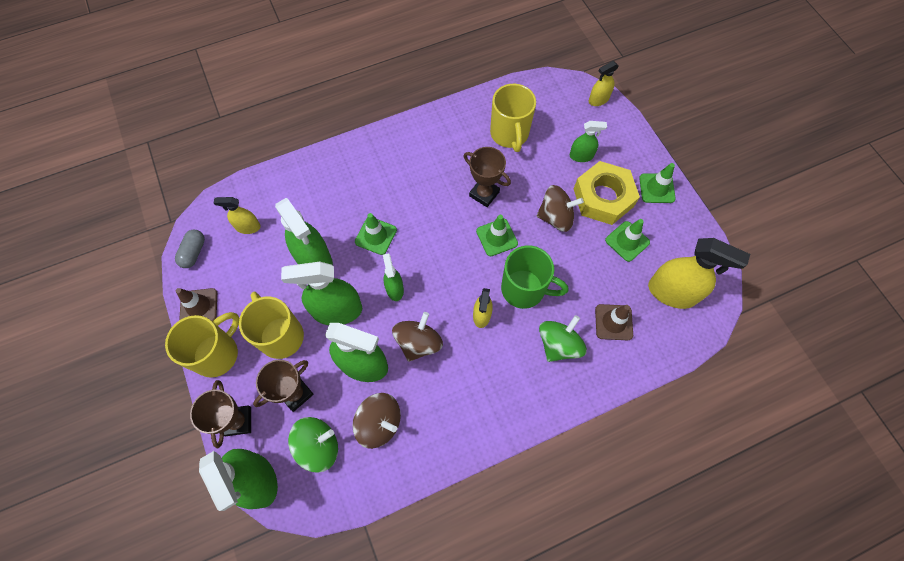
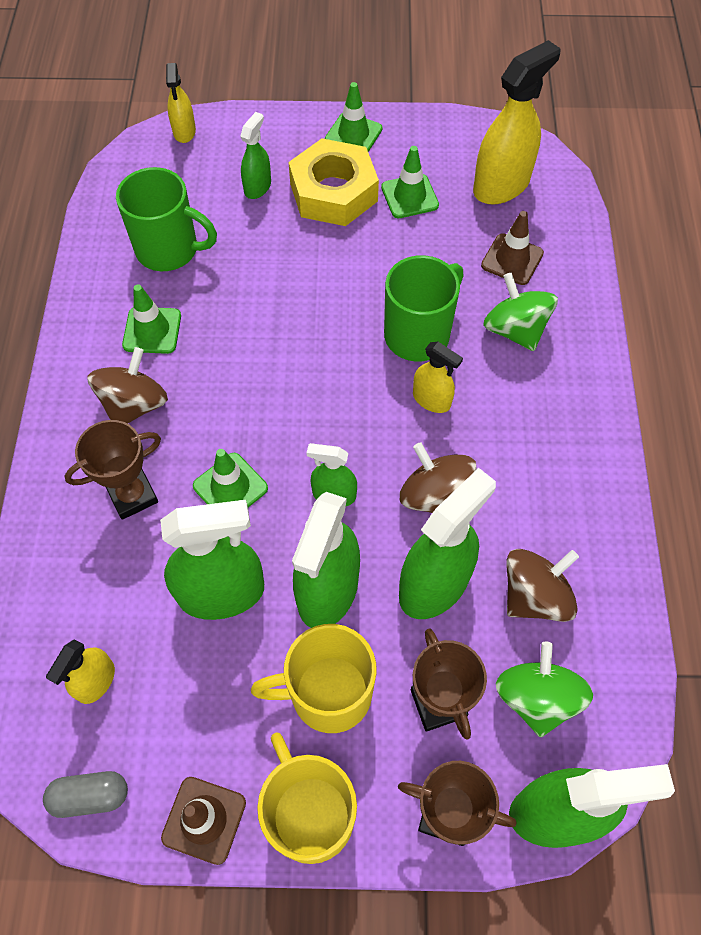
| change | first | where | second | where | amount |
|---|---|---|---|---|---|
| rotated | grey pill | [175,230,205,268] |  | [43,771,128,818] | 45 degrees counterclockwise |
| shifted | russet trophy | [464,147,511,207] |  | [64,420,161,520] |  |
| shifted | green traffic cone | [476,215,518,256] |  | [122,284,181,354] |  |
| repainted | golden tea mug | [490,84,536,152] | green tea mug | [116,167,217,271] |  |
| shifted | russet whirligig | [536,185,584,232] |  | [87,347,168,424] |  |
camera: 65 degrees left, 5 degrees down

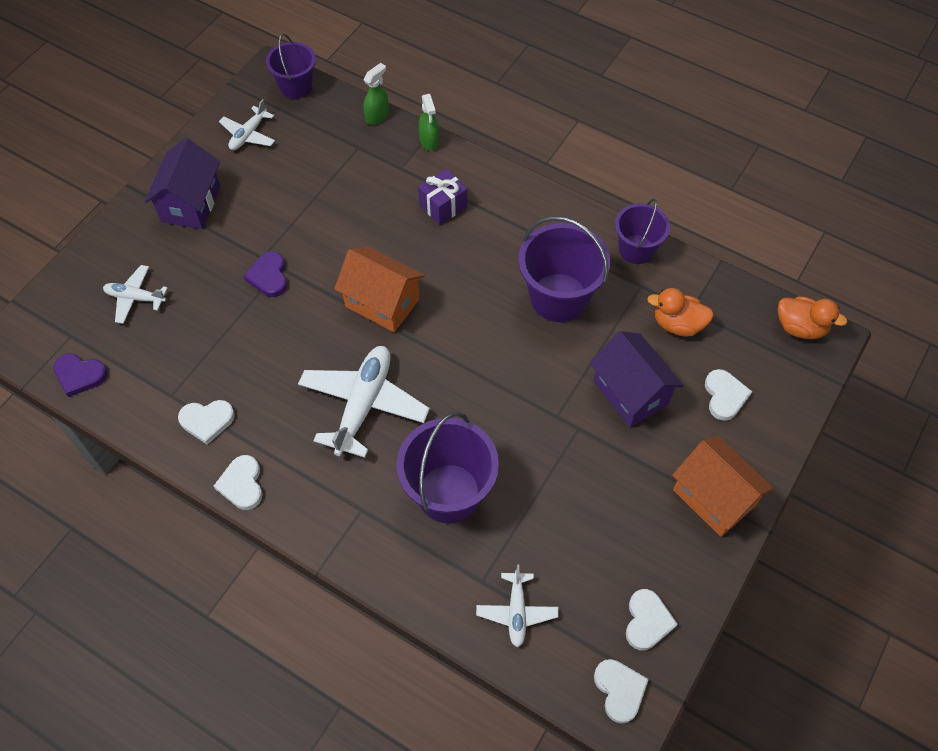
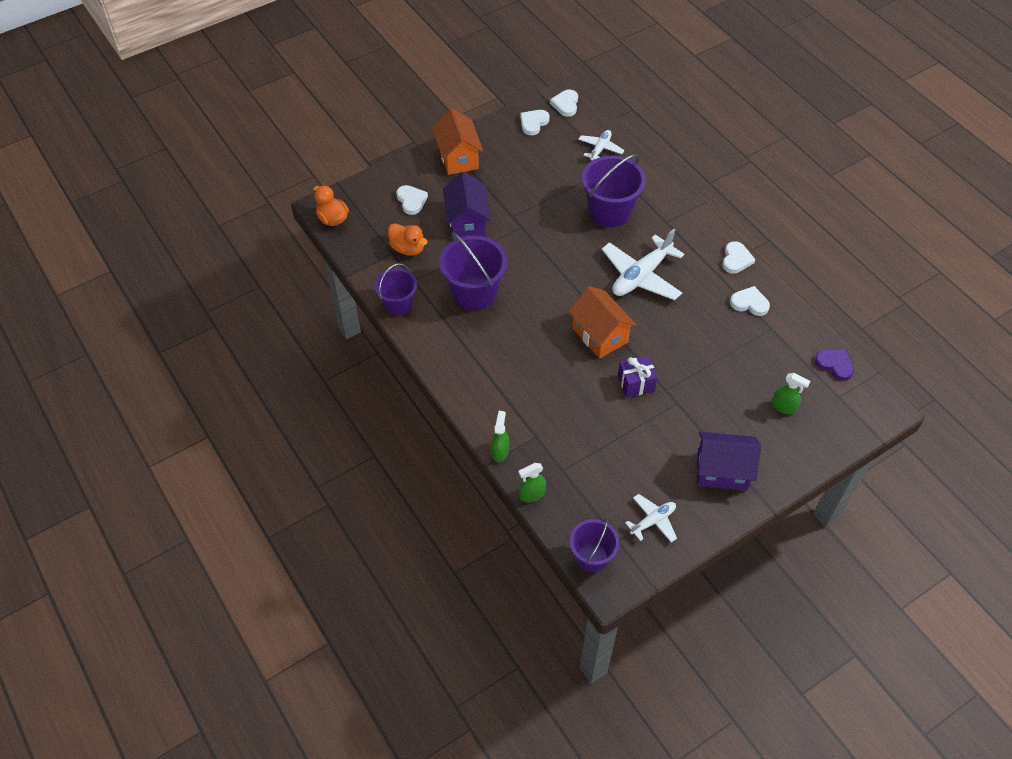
| change | first | where | second | where | amount |
|---|---|---|---|---|---|
| swapped | snow-white aeroplane | [103,265,168,324] | green spray bottle | [772,373,810,414] |  |
| rotated | violet house | [144,138,220,229] |  | [697,432,761,491] | 60 degrees clockwise |
| gone | violet love heart | [244,251,287,297] |  |  |  |
| shifted | violet gift | [418,169,467,225] |  | [618,355,658,398] |  |
| rotated | snow-white love heart | [705,369,752,421] |  | [396,185,428,215] | 135 degrees clockwise |
camera: 155 degrees left, 5 degrees down

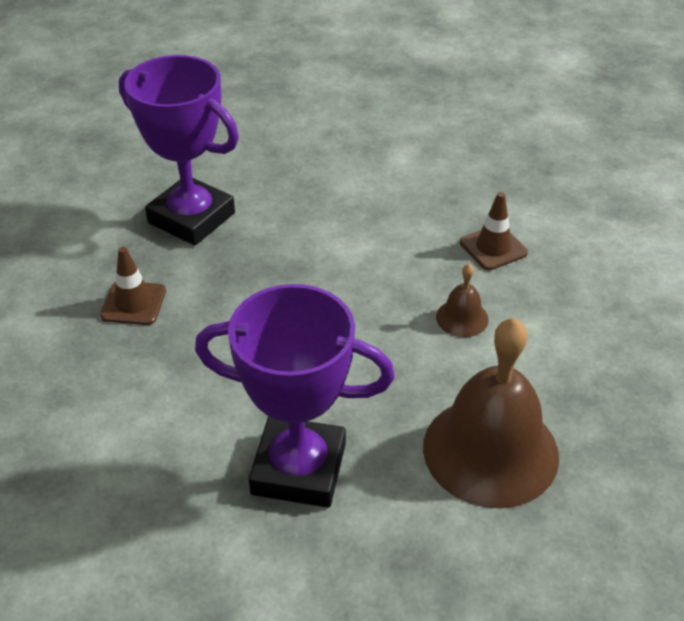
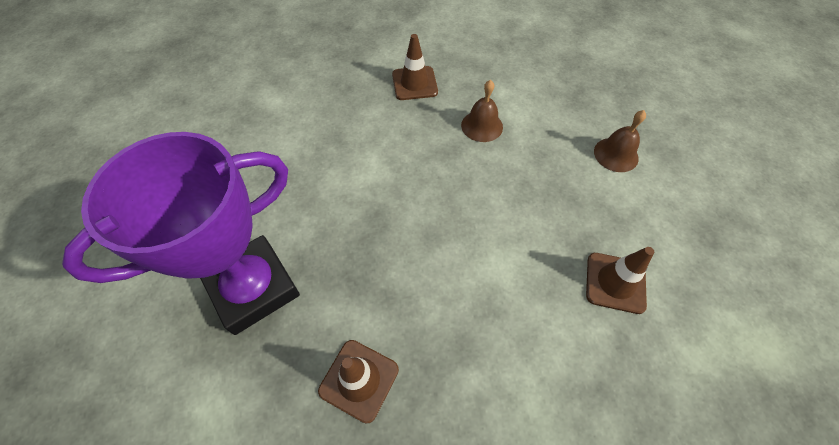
| change | first | where | second | where | amount |
|---|---|---|---|---|---|
| swapped | violet trophy | [195,284,395,508] | russet traffic cone | [586,247,654,314] |  |
| scaled | russet school bell | [423,318,559,508] |  | [594,110,646,172] | x0.44 |
camera: 70 degrees left, 15 degrees up

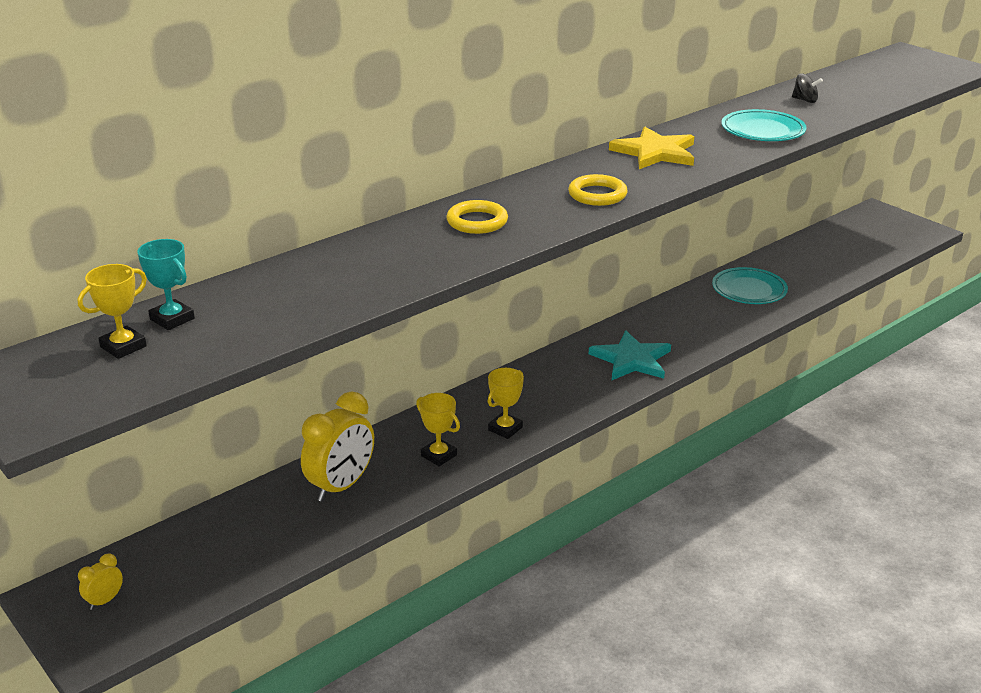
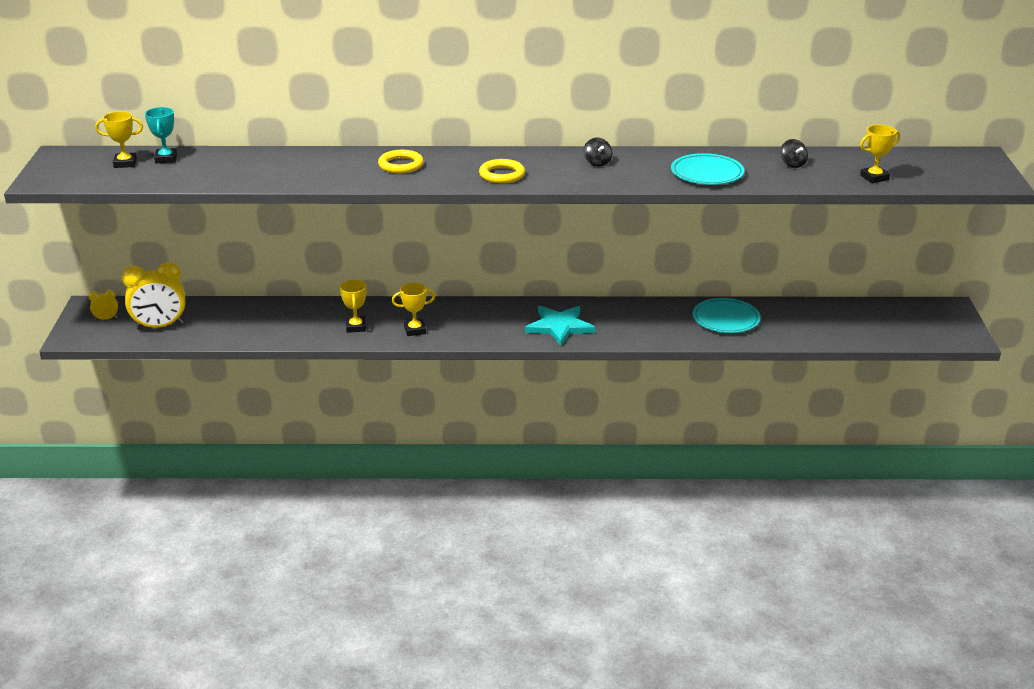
| change | first | where | second | where | amount |
|---|---|---|---|---|---|
| shifted | golden clock | [301,392,374,502] |  | [122,262,185,330] |  |
| swapped | golden star | [609,127,694,169] | jet-black whirligig | [584,138,612,166] |  |
| new |  |  | golden trophy | [860,125,900,183] |  |
camera: 40 degrees right, 0 degrees up

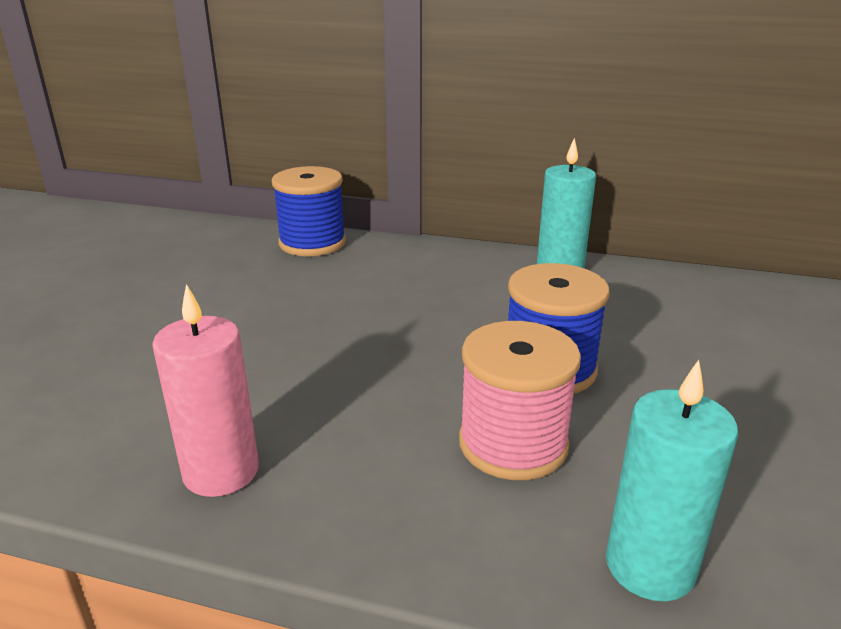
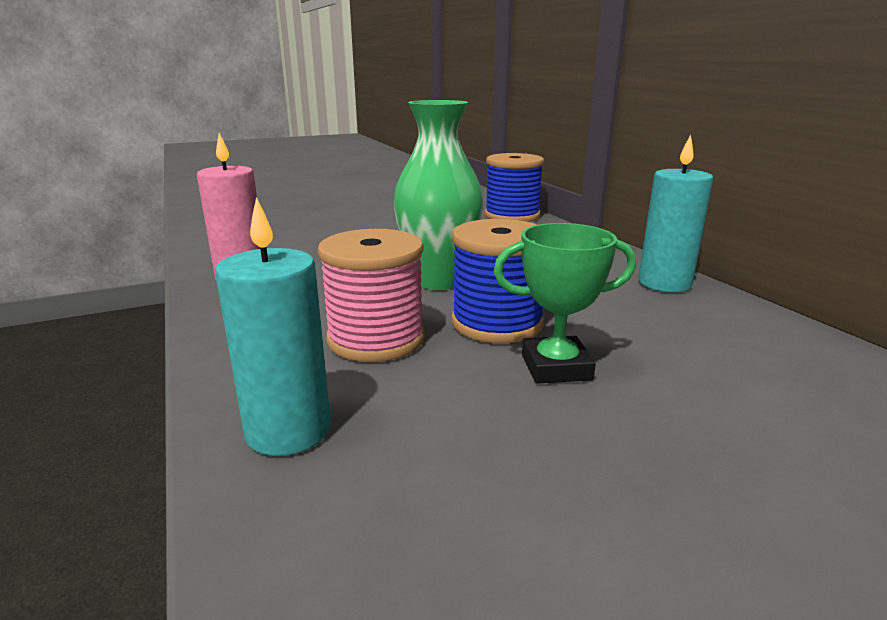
| change | first | where | second | where | amount |
|---|---|---|---|---|---|
| new |  |  | green vase | [394,100,483,290] |  |
| new |  |  | green trophy | [493,223,636,384] |  |
camera: 50 degrees right, 5 degrees down

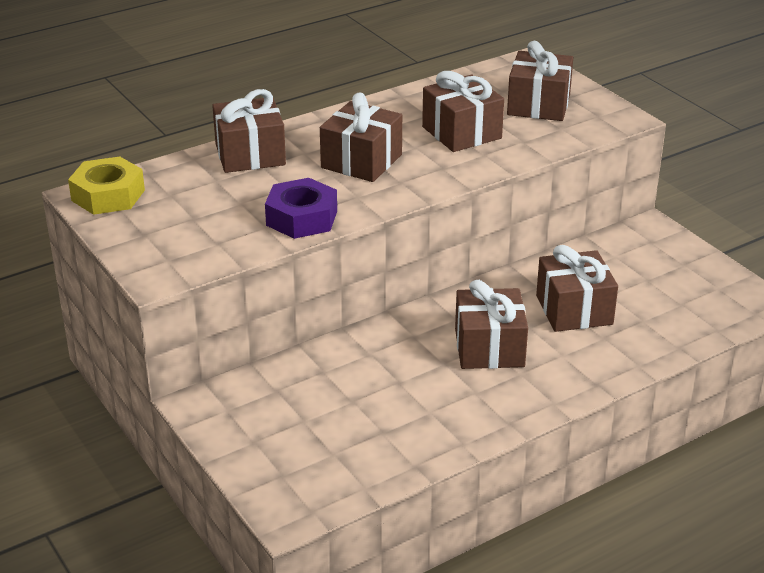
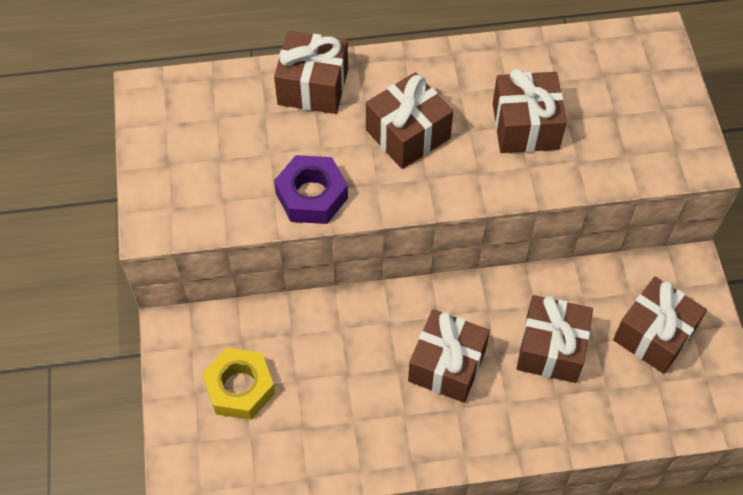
| change | first | where | second | where | amount |
|---|---|---|---|---|---|
| shifted | golden nut | [68,156,145,215] |  | [202,348,275,420] |  |
| shifted | russet gift | [507,41,573,121] |  | [613,277,707,374] |  |
camera: 25 degrees right, 25 degrees up

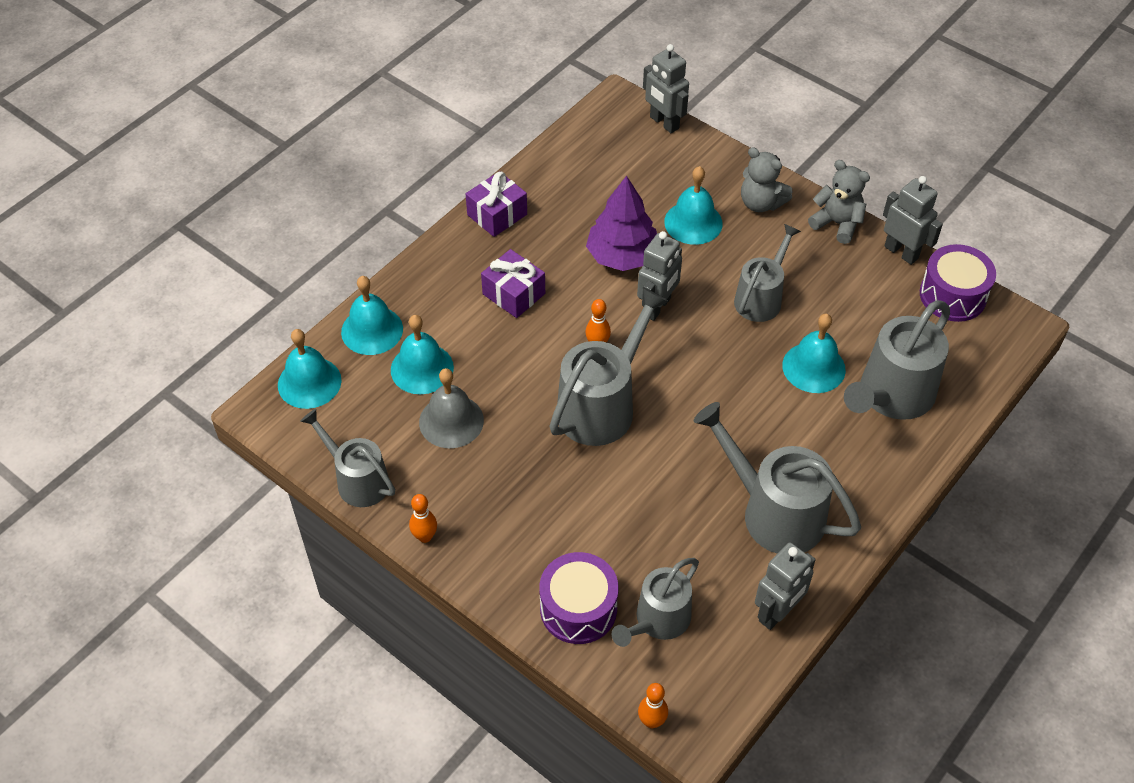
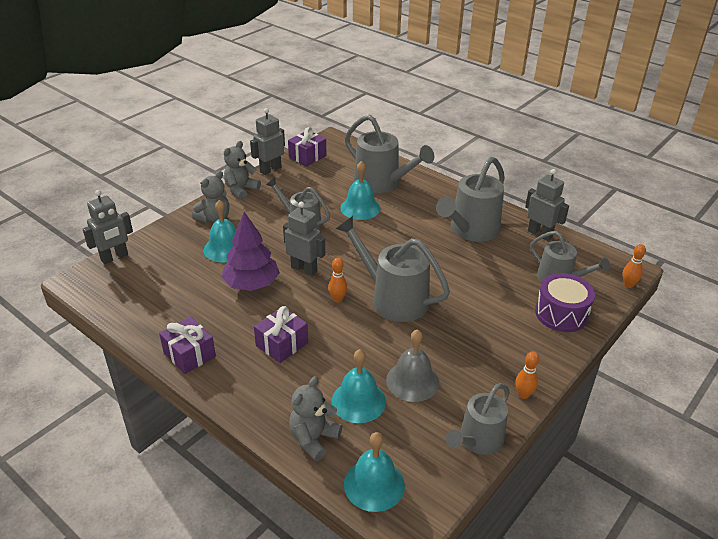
| change | first | where | second | where | amount |
|---|---|---|---|---|---|
| swapped | teal school bell | [341,276,403,355] | grey stuffed bear | [289,376,342,461] |  |
| swapped | violet drum | [920,244,996,322] | violet gift | [288,127,326,166] |  |
camera: 90 degrees left, 15 degrees down

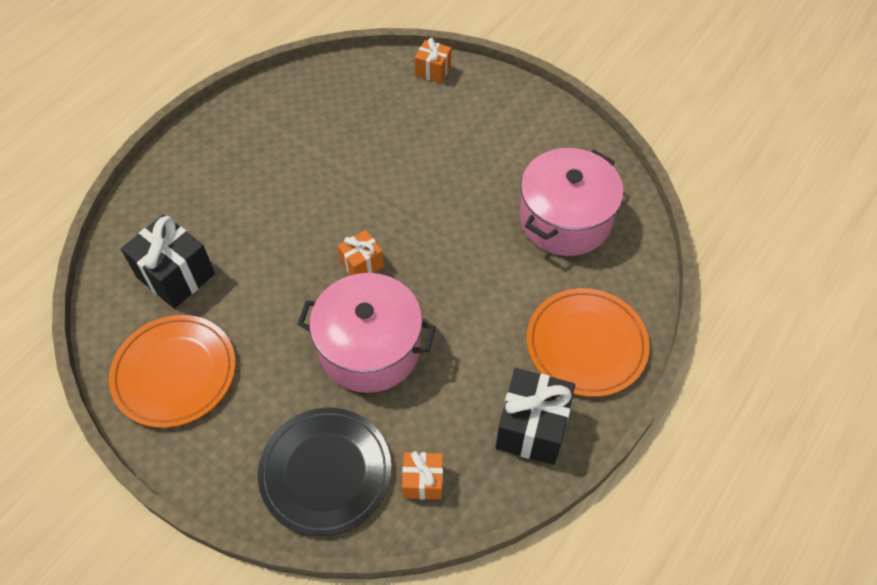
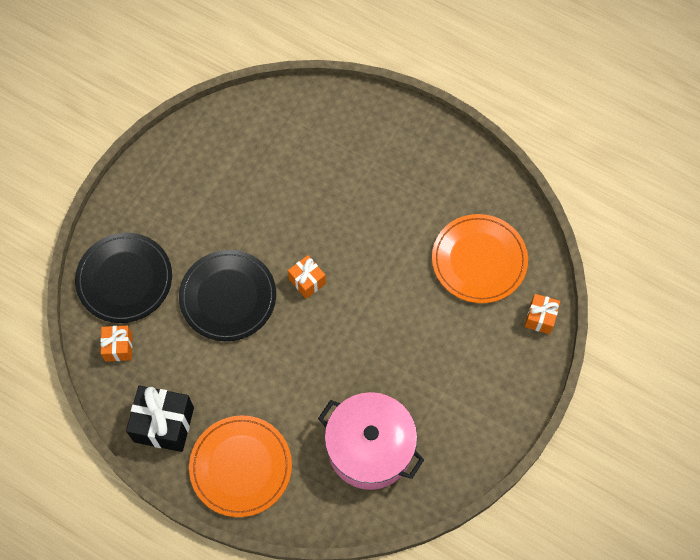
| change | first | where | second | where | amount |
|---|---|---|---|---|---|
| shifted | bright orange dinner plate | [109,315,236,428] |  | [432,214,528,303] |  |
| gone | jet-black gift | [121,214,215,309] |  |  |  |
| swapped | rose-pink stockpot | [297,273,436,393] | jet-black dinner plate | [179,250,276,341] |  |
camera: 85 degrees right, 10 degrees up

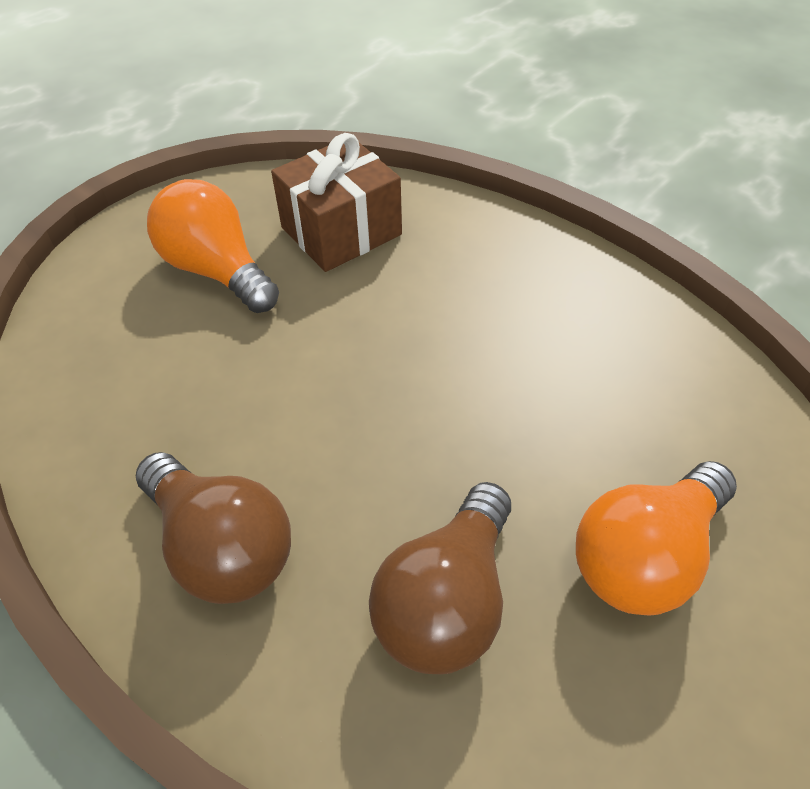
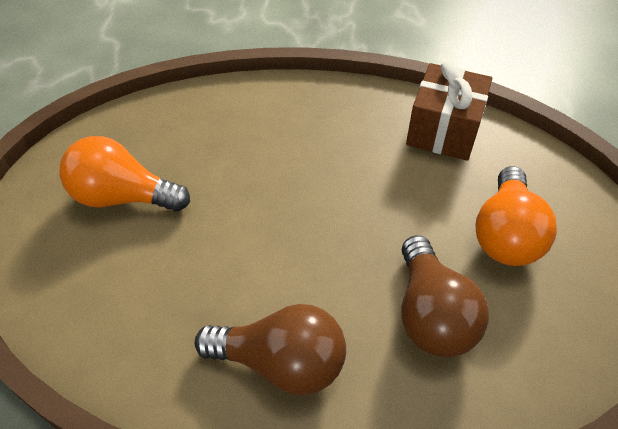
| change | first | where | second | where | amount |
|---|---|---|---|---|---|
| shifted | russet gift | [271,133,402,272] |  | [406,61,492,161] |  |
camera: 35 degrees left, 0 degrees up

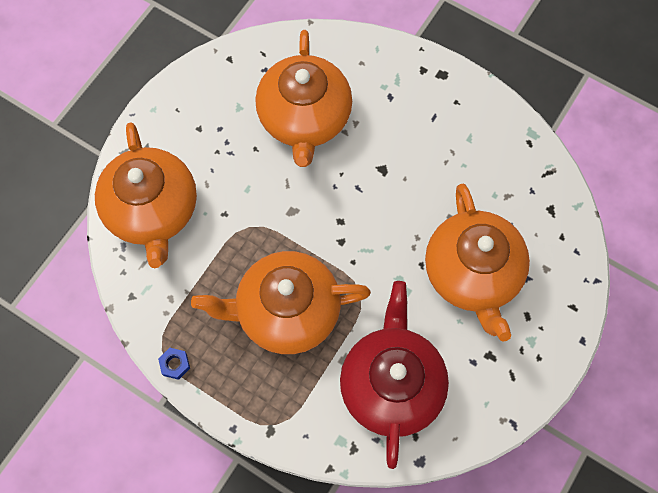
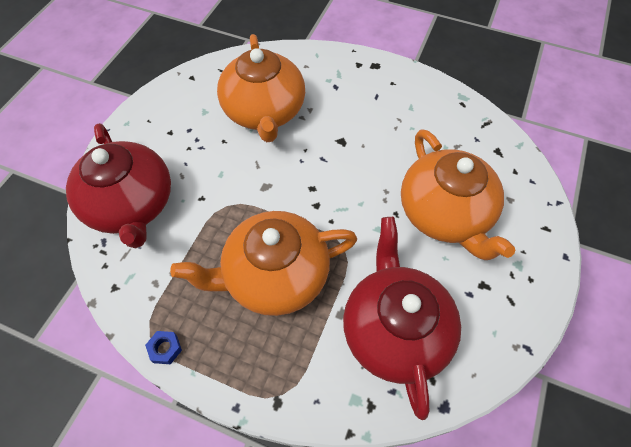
| change | first | where | second | where | amount |
|---|---|---|---|---|---|
| repainted | bright orange teapot | [95,122,197,268] | crimson teapot | [66,123,171,248] |  |
camera: 10 degrees left, 10 degrees down

